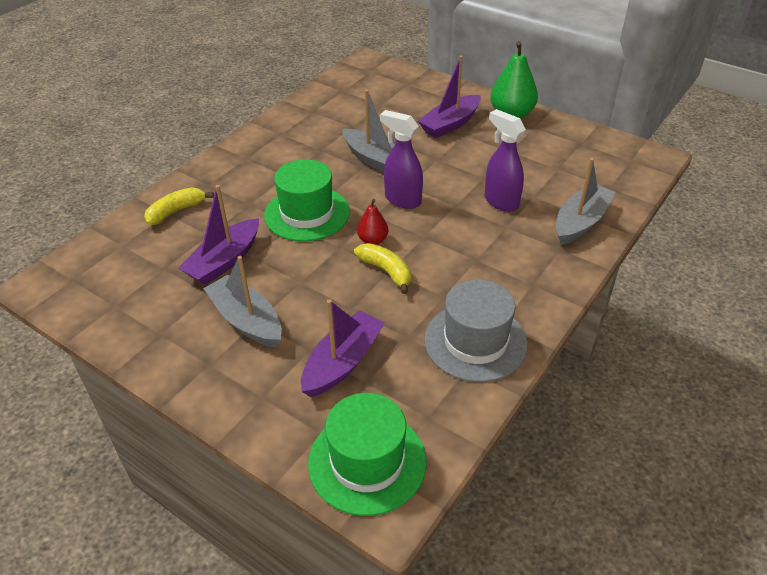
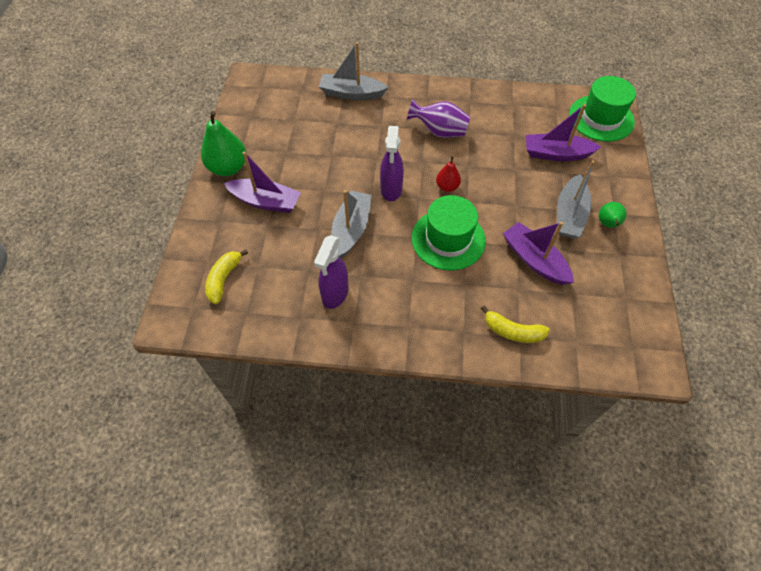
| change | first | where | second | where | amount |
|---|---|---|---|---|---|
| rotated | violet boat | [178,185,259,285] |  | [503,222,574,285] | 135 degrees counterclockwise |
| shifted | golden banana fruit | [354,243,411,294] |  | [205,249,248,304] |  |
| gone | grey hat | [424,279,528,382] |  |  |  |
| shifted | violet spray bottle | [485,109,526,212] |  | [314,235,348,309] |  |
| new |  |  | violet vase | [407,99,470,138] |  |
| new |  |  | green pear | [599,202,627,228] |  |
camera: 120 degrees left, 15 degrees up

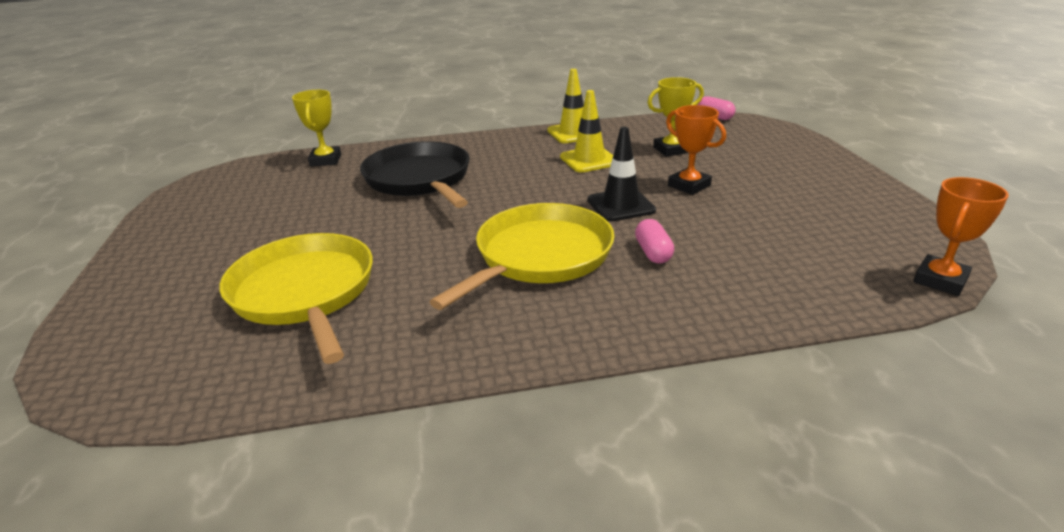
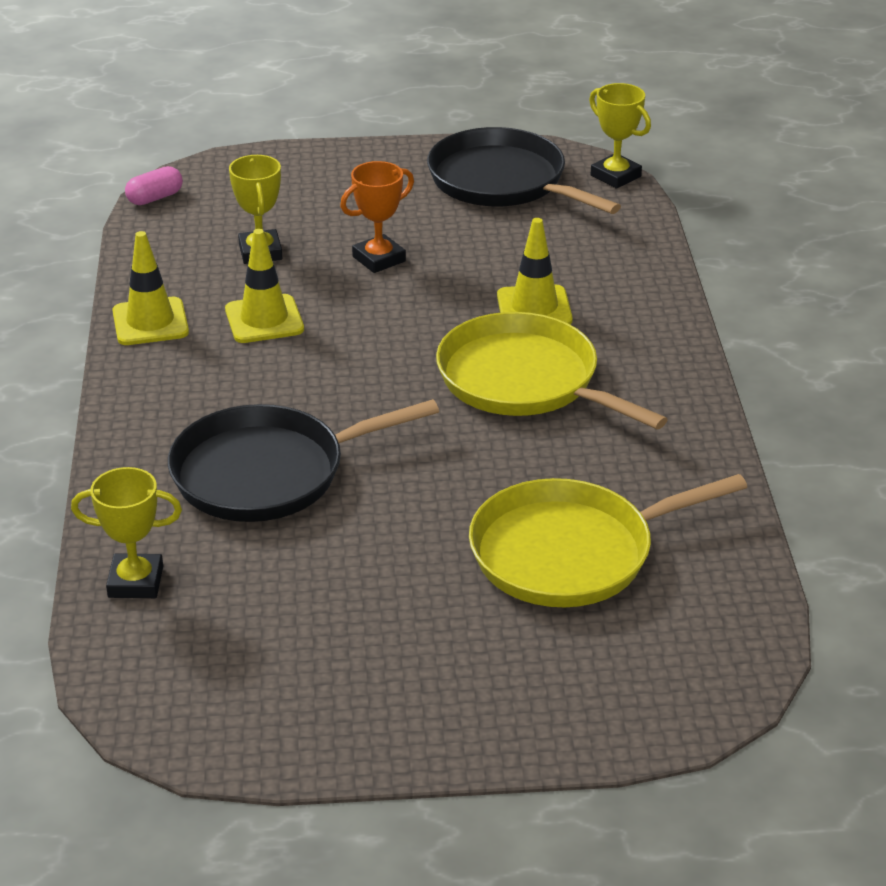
| change | first | where | second | where | amount |
|---|---|---|---|---|---|
| gone | jet-black traffic cone | [587,127,656,222] |  |  |  |
| swapped | rose-pink pill | [635,219,674,263] | golden traffic cone | [497,218,573,325] |  |
| repainted | bright orange trophy | [913,177,1009,296] | golden trophy | [589,83,651,189] |  |
| new |  |  | jet-black frying pan | [427,127,621,214] |  |
camera: 85 degrees left, 5 degrees up

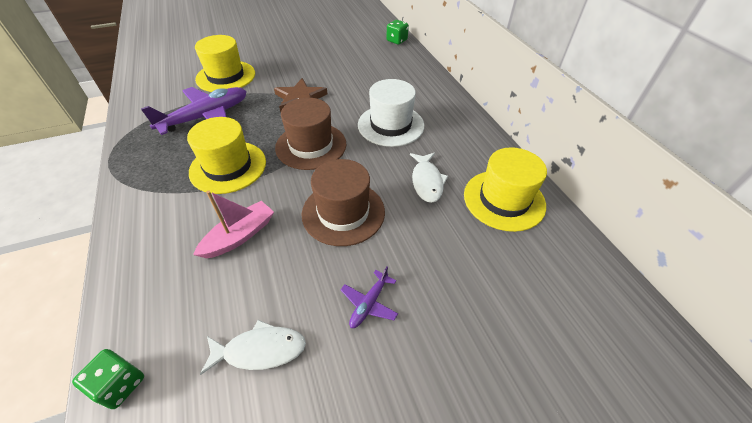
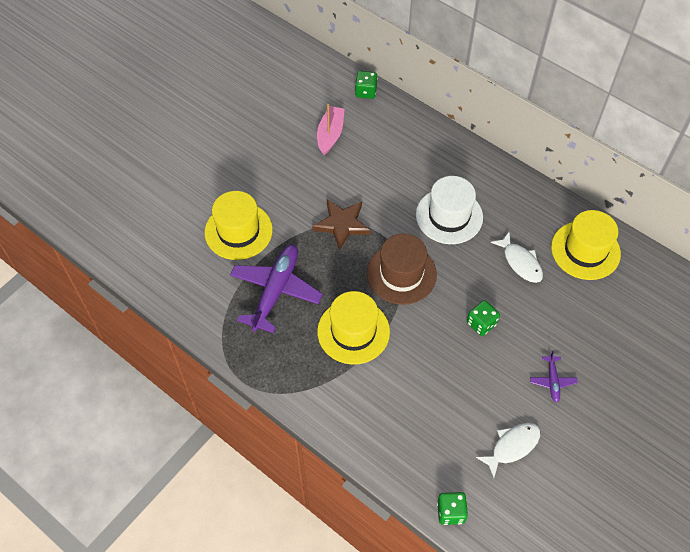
| change | first | where | second | where | amount |
|---|---|---|---|---|---|
| shifted | rose-pink boat | [193,191,274,258] |  | [317,104,345,155] |  |
| swapped | russet hat | [302,159,385,246] | green dice | [467,300,500,336] |  |
camera: 30 degrees left, 10 degrees up

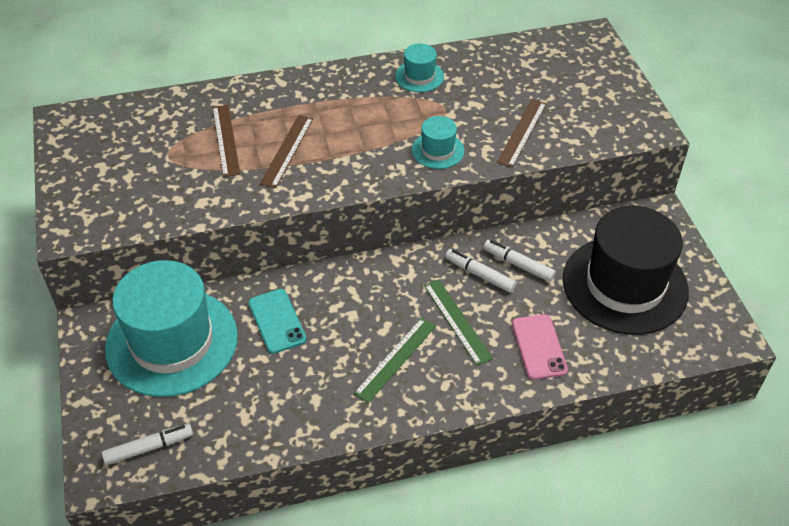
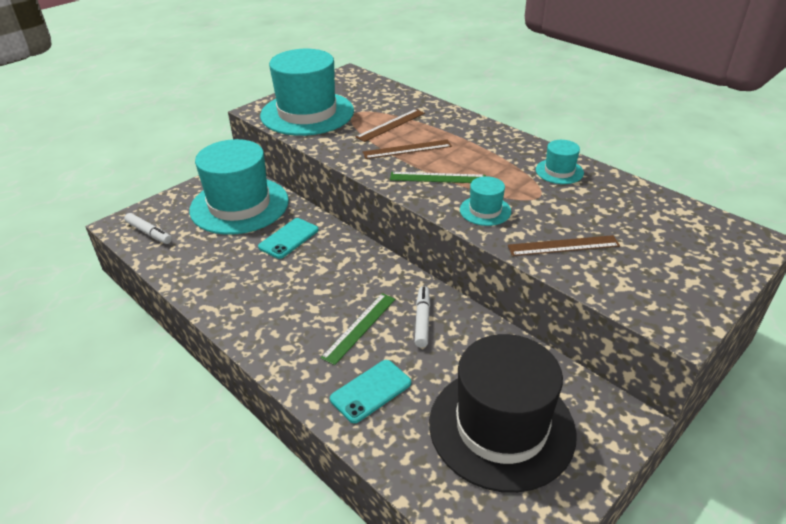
| change | first | where | second | where | amount |
|---|---|---|---|---|---|
| shifted | green measuring stick | [354,318,436,403] |  | [390,172,486,183] |  |
| gone | snow-white marker pen | [483,240,556,282] |  |  |  |
| repainted | rose-pink smartphone | [512,314,568,380] | teal smartphone | [330,360,411,423] |  |
| new |  |  | teal hat | [260,49,354,136] |  |
camera: 60 degrees right, 10 degrees down

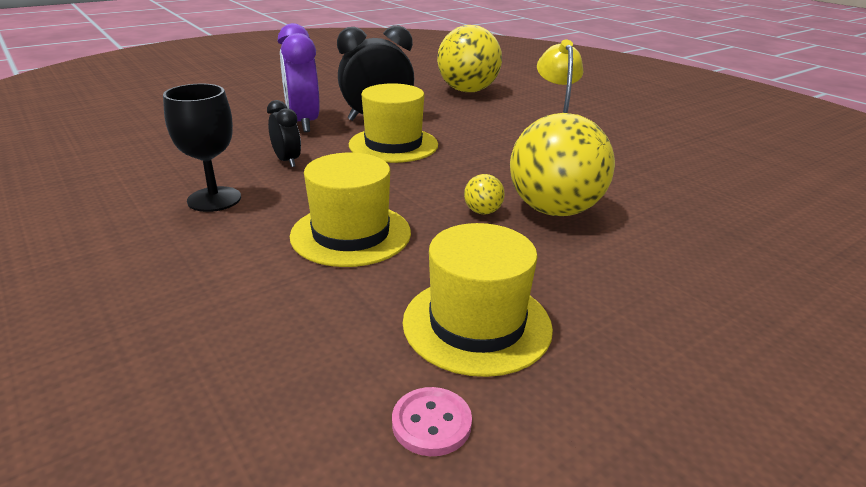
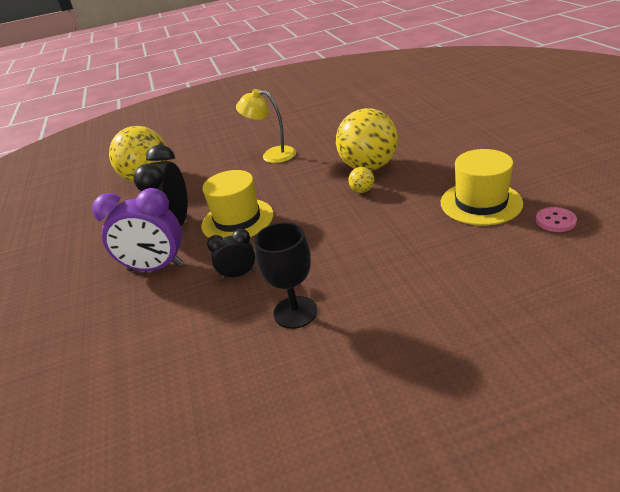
| change | first | where | second | where | amount |
|---|---|---|---|---|---|
| gone | golden hat | [290,153,411,267] |  |  |  |
camera: 65 degrees left, 5 degrees up

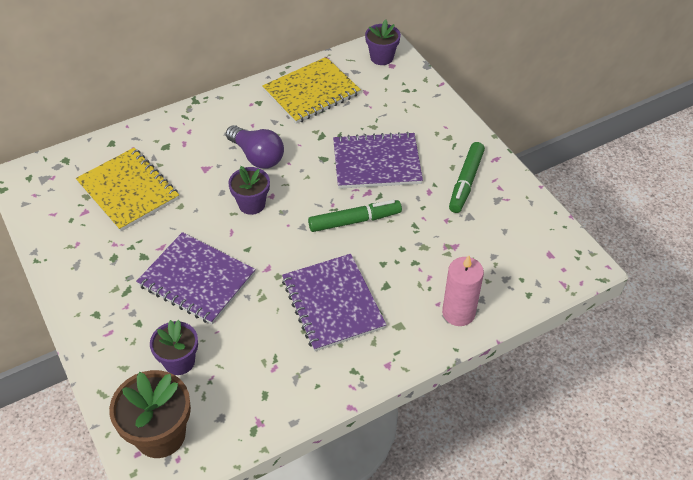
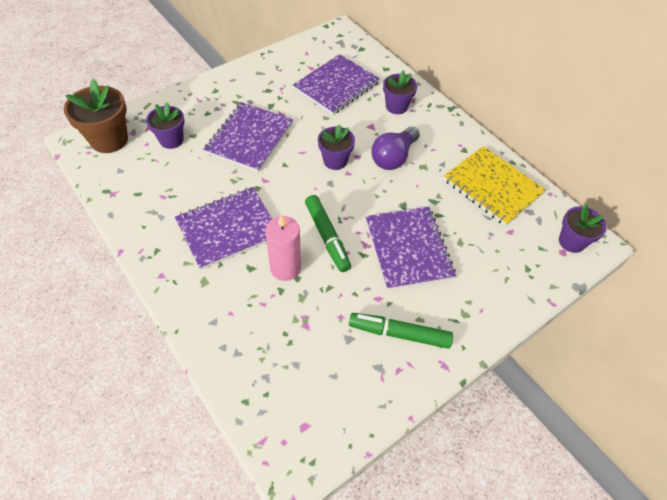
| change | first | where | second | where | amount |
|---|---|---|---|---|---|
| repainted | golden notepad | [76,148,179,232] | violet notepad | [293,54,380,115] |  |
| shifted | rose-pink pillar candle | [442,255,484,326] |  | [265,214,301,281] |  |
| new |  |  | violet flower pot | [383,70,417,114] |  |
camera: 80 degrees right, 5 degrees up

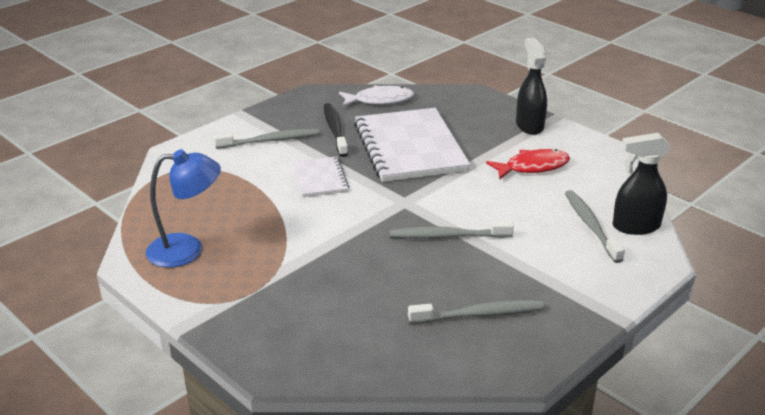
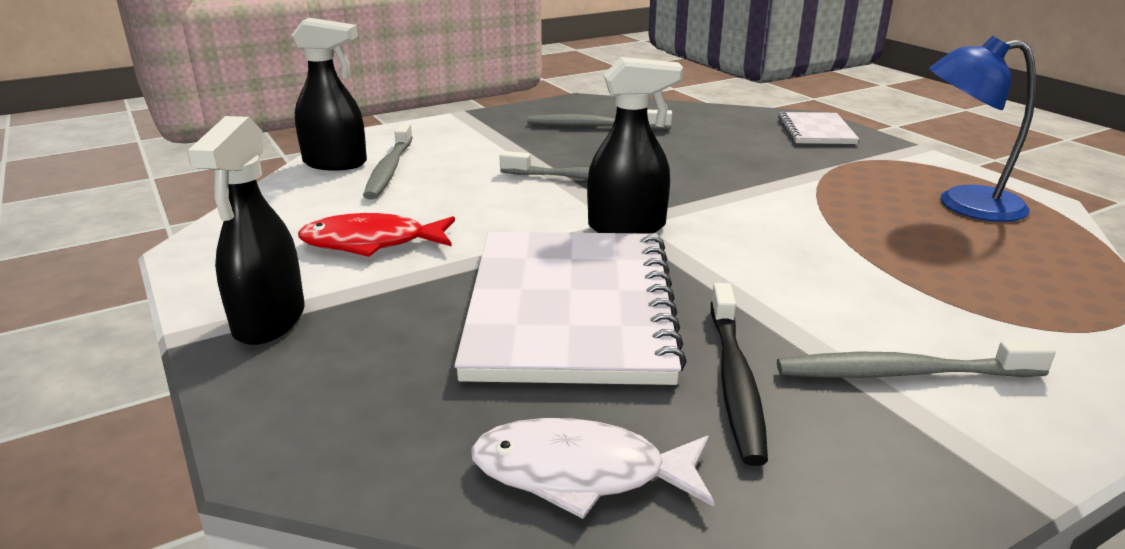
| change | first | where | second | where | amount |
|---|---|---|---|---|---|
| shifted | snow-white notepad | [293,157,349,197] |  | [778,112,859,144] |  |
| new |  |  | jet-black spray bottle | [587,57,683,234] |  |
camera: 165 degrees left, 5 degrees down

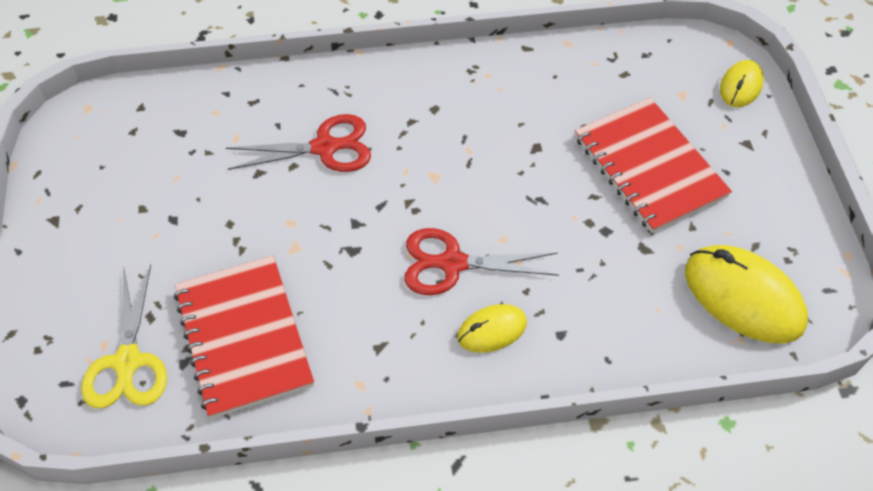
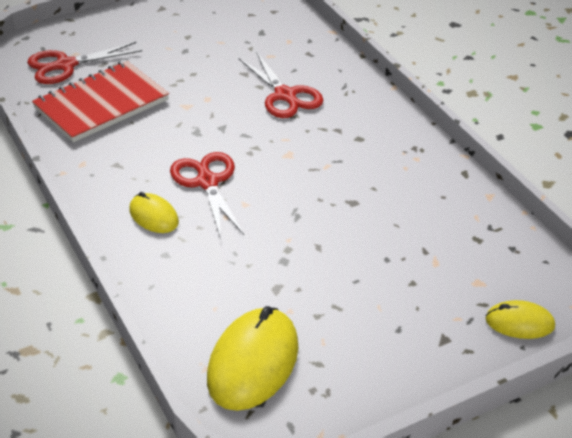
| change | first | where | second | where | amount |
|---|---|---|---|---|---|
| repainted | golden pair of scissors | [81,264,167,409] | crimson pair of scissors | [27,42,142,84] |  |
| gone | crimson notepad | [575,98,732,233] |  |  |  |
camera: 70 degrees right, 15 degrees down

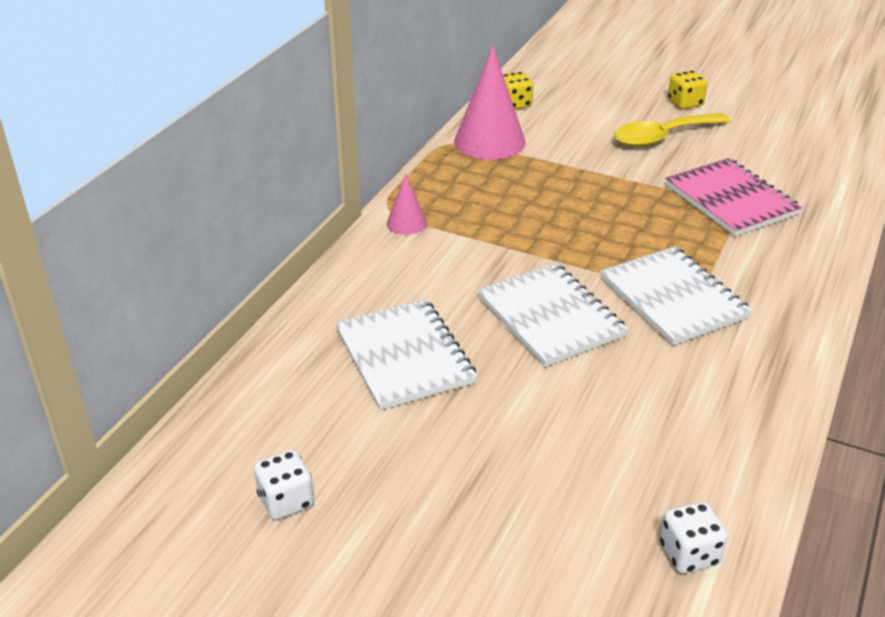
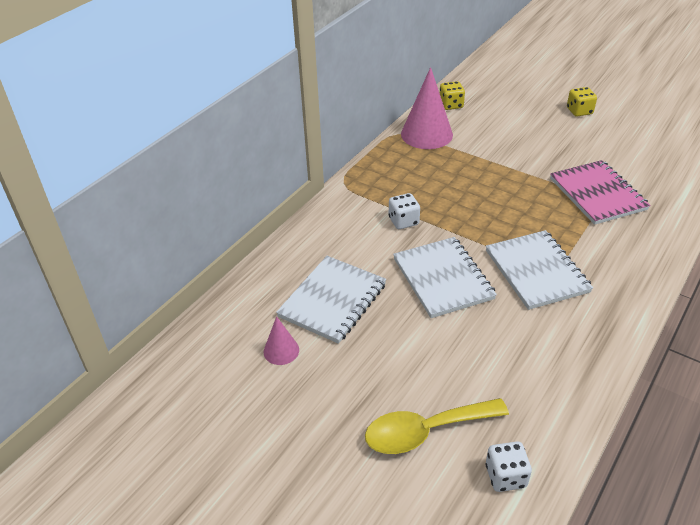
| change | first | where | second | where | amount |
|---|---|---|---|---|---|
| shifted | snow-white dice | [254,450,314,520] |  | [389,193,420,229] |  |
| rotated | snow-white notepad | [335,299,477,410] |  | [276,256,386,344] | 45 degrees clockwise |
| shifted | rose-pink cone shape | [387,174,427,235] |  | [263,316,299,365] |  |
| shifted | golden tablespoon | [614,113,731,147] |  | [365,398,509,454] |  |
camera: 10 degrees right, 5 degrees up

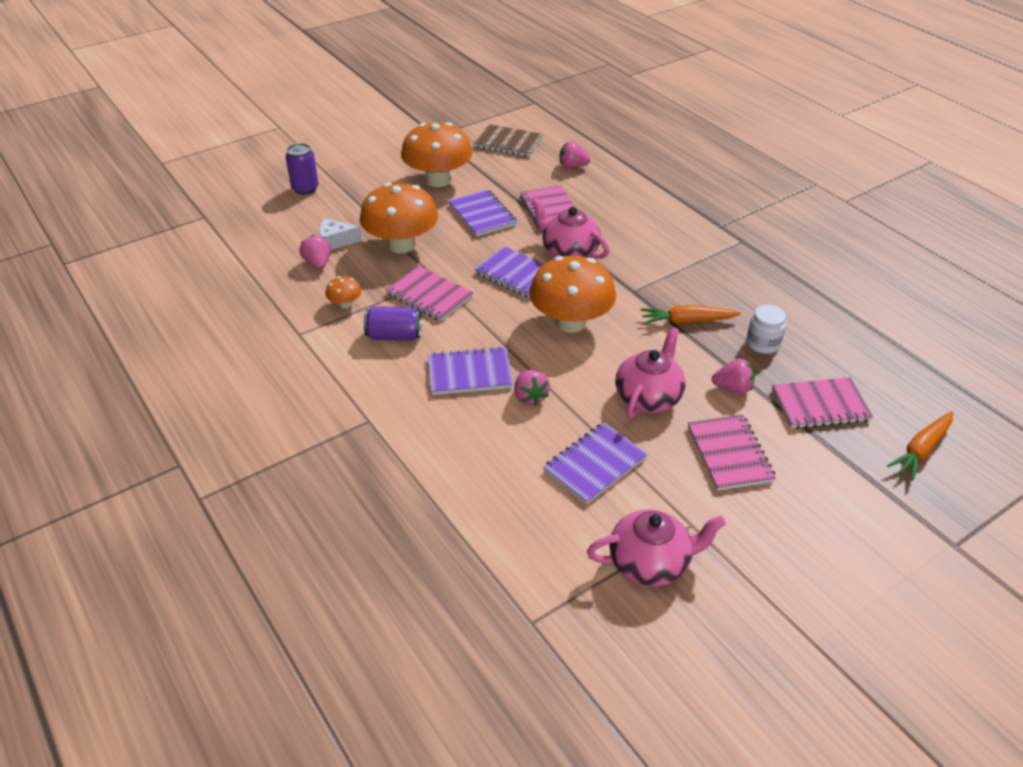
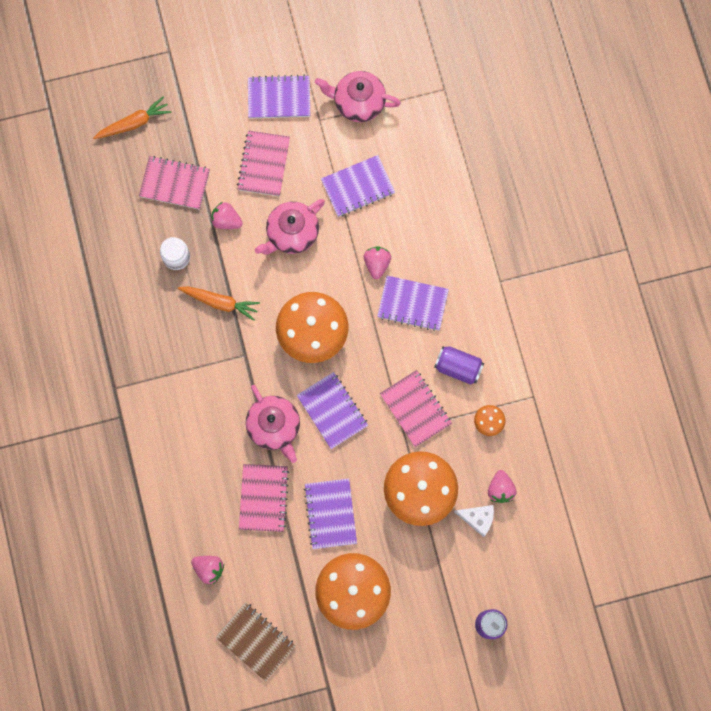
| change | first | where | second | where | amount |
|---|---|---|---|---|---|
| new |  |  | violet notepad | [248,75,310,118] |  |
camera: 160 degrees left, 35 degrees up

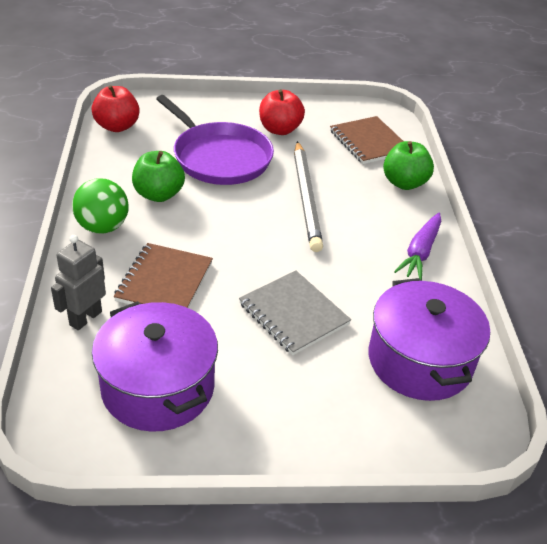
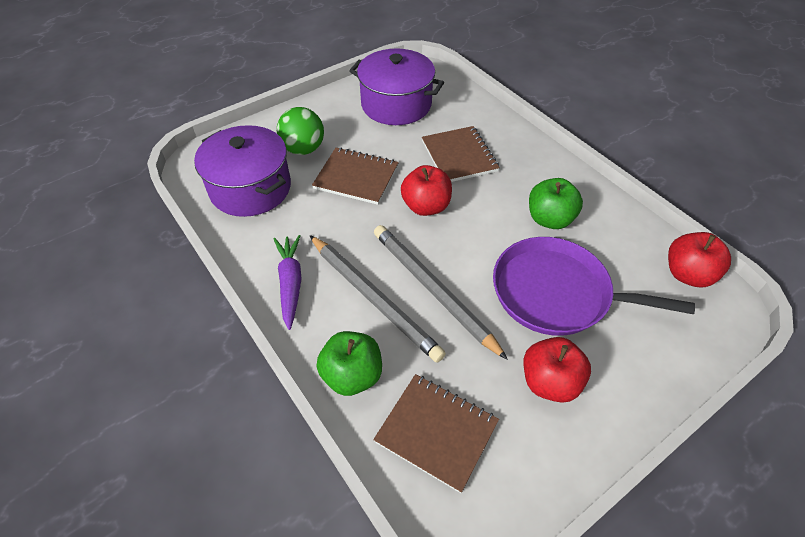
| change | first | where | second | where | amount |
|---|---|---|---|---|---|
| gone | grey robot | [51,235,106,330] |  |  |  |
| shifted | green sphere | [72,178,129,234] |  | [277,107,324,155] |  |
| repainted | grey notepad | [239,271,351,355] | russet notepad | [312,147,399,205] |  |
| new |  |  | grey wooden pencil | [309,235,446,363] |  |
| new |  |  | crimson toy apple | [401,165,452,216] |  |
camera: 150 degrees right, 10 degrees up

